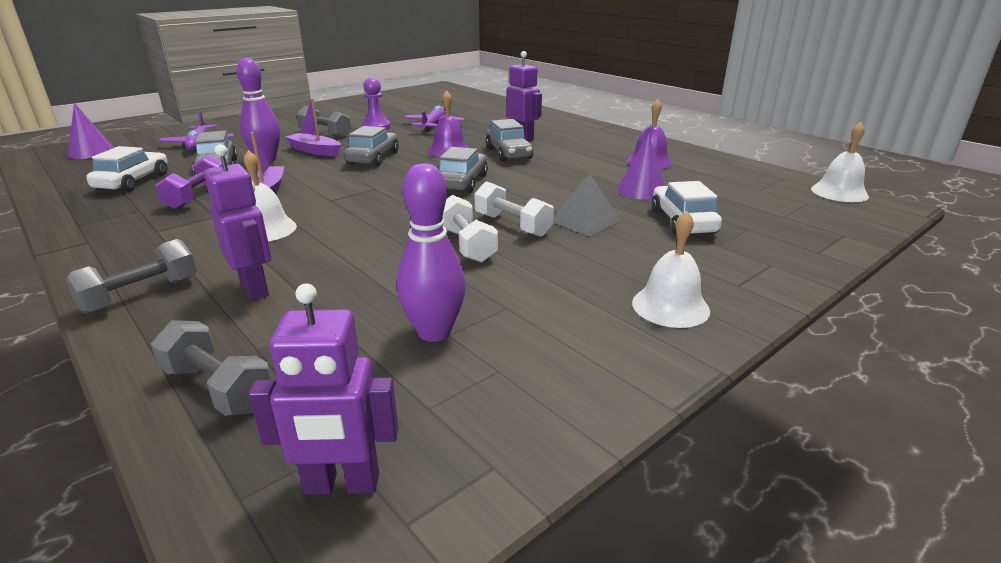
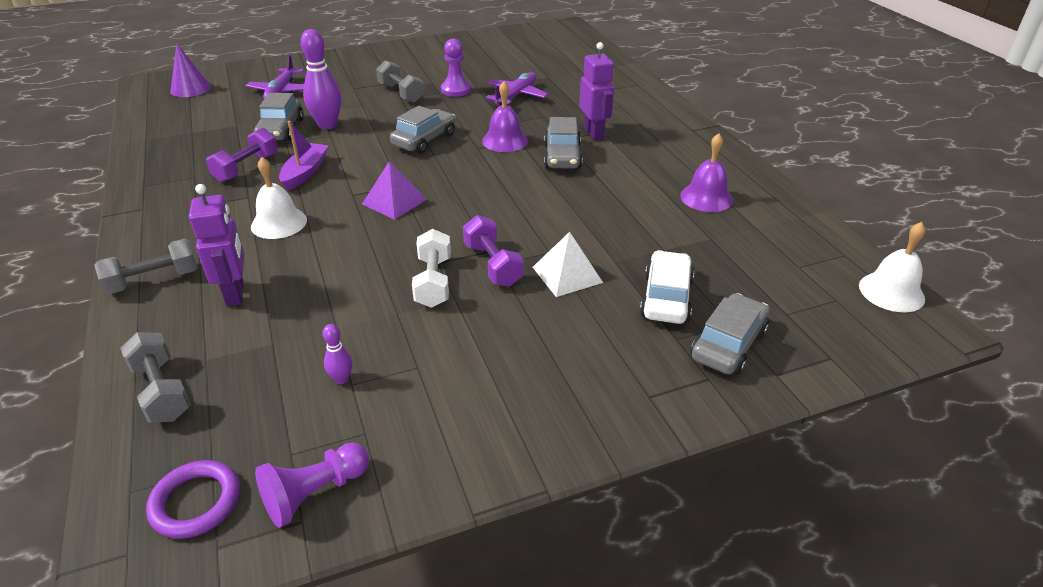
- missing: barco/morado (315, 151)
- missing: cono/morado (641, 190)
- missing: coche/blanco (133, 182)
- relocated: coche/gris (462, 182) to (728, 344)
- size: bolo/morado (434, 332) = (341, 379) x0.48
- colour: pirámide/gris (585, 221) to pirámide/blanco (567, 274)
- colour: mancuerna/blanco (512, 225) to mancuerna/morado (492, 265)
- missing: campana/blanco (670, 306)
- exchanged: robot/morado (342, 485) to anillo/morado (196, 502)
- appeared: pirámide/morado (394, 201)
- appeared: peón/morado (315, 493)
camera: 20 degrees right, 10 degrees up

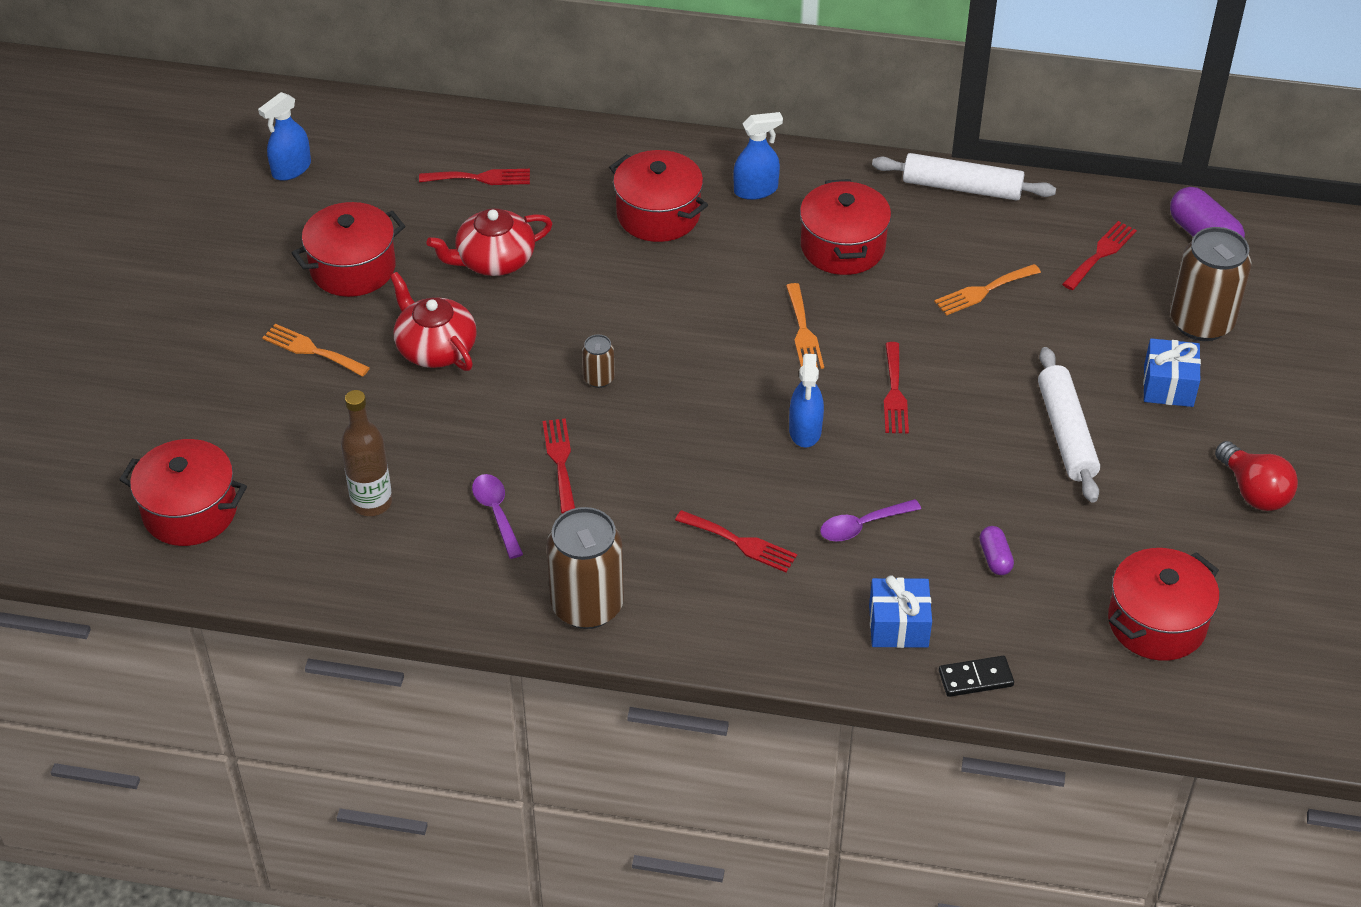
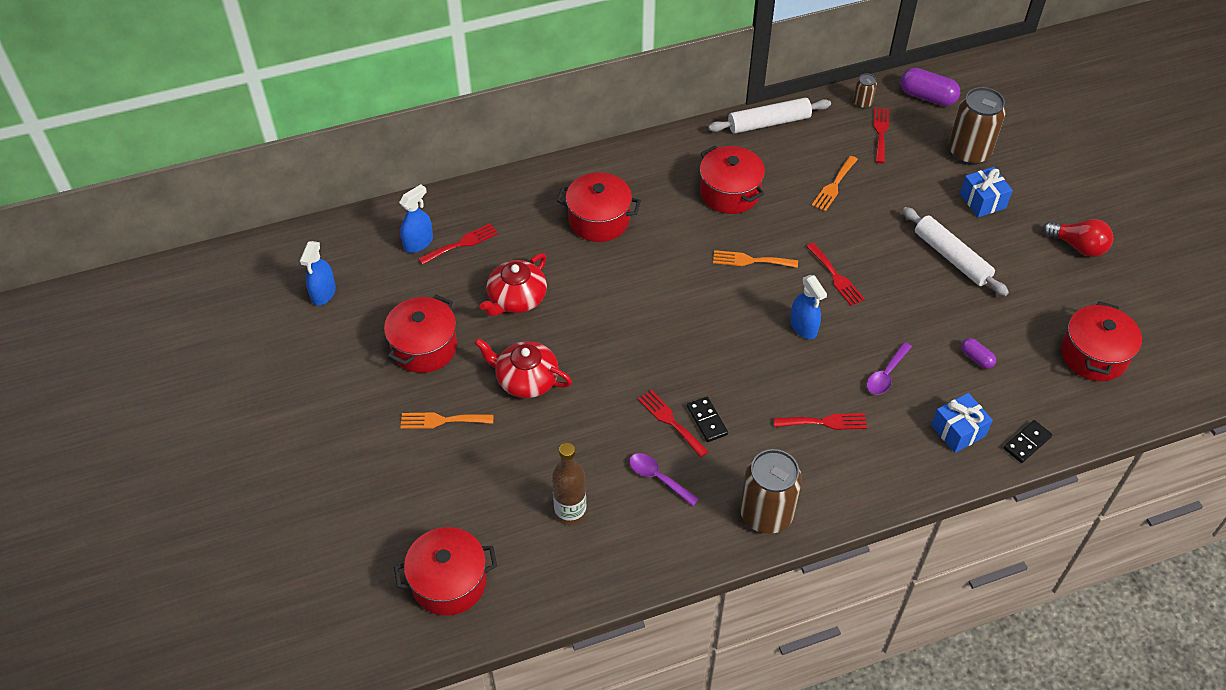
- relocated: pulverizador/azul (756, 190) to (418, 243)
- spun: tenedor/naranja (803, 332) = (750, 260) 135 degrees clockwise
- relocated: lata/marrón (599, 378) to (862, 103)
- appeared: ficha de dominó/negro (707, 421)
camera: 30 degrees left, 5 degrees up

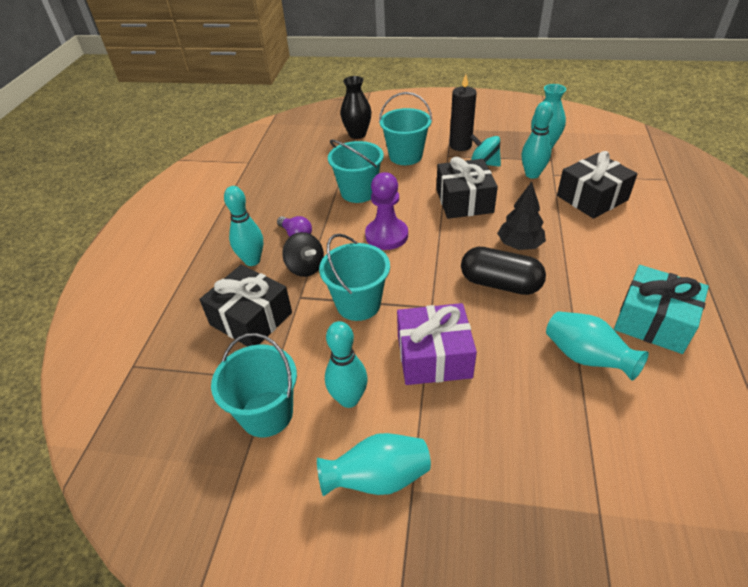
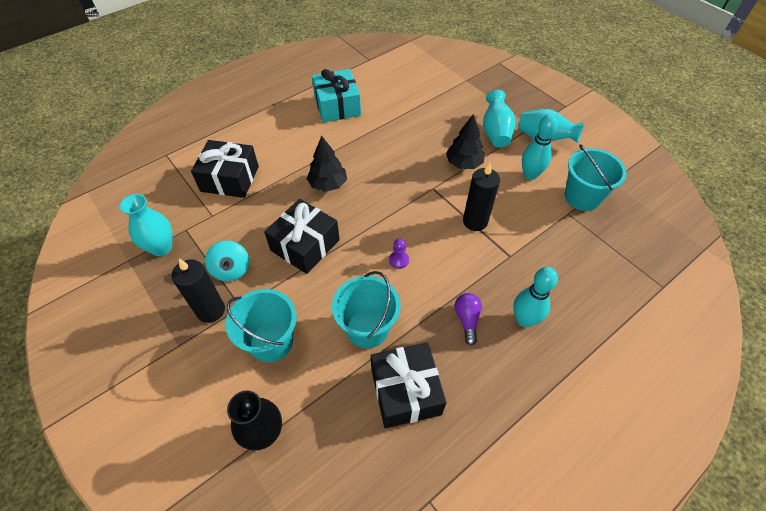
- missing: bolo/turquesa (532, 174)
- size: peón/morado (386, 235) = (399, 260) x0.47
- missing: peonza/negro (305, 267)
- exchanged: balde/turquesa (358, 304) to vela/negro (475, 221)
- missing: cápsula/negro (500, 284)
- relocated: regalo/negro (251, 318) to (405, 391)
- exchanged: regalo/morado (434, 356) to árbol/negro (463, 163)
- relocated: florero/turquesa (586, 357) to (495, 132)
camera: 140 degrees left, 10 degrees up

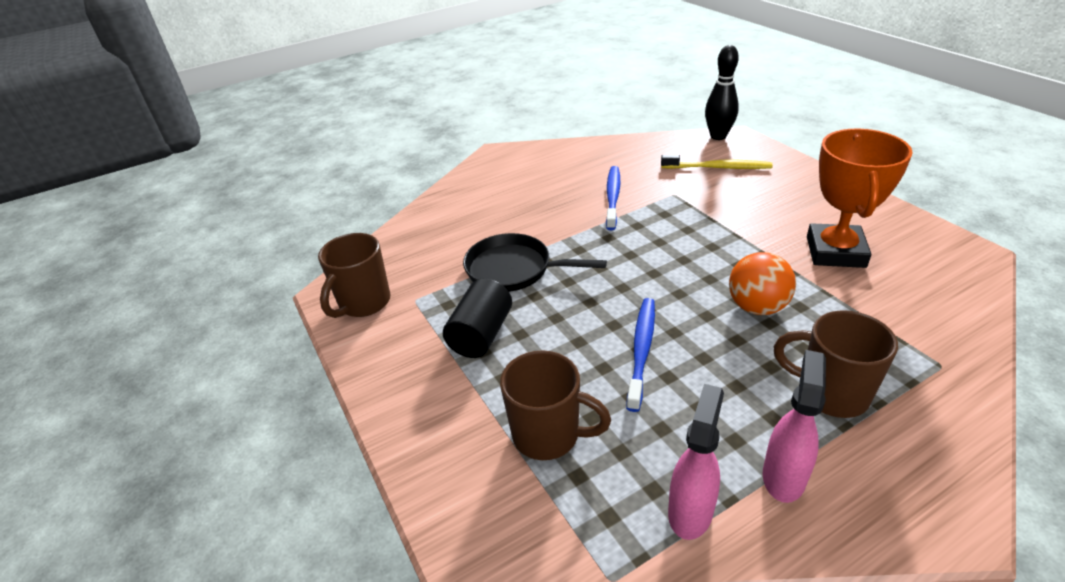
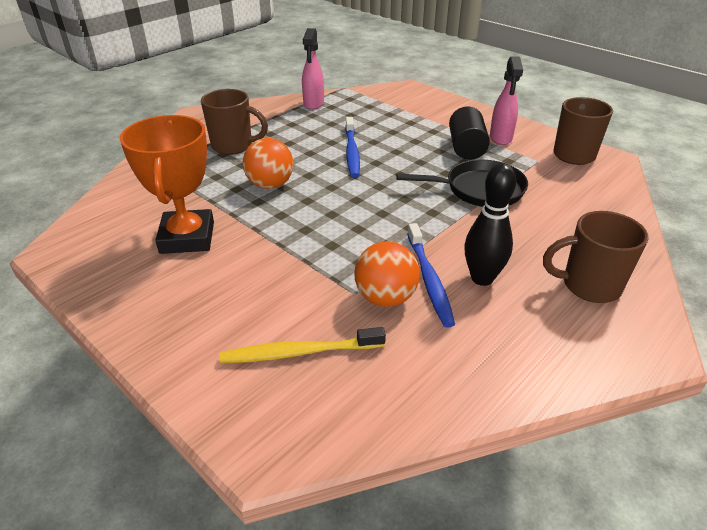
- relocated: bolo/negro (718, 136) to (482, 278)
- relocated: taza/marrón (548, 435) to (589, 286)
- relocated: pulverizador/rosa (783, 476) to (500, 138)
- appeared: pelota/naranja (385, 298)
camera: 160 degrees right, 0 degrees up

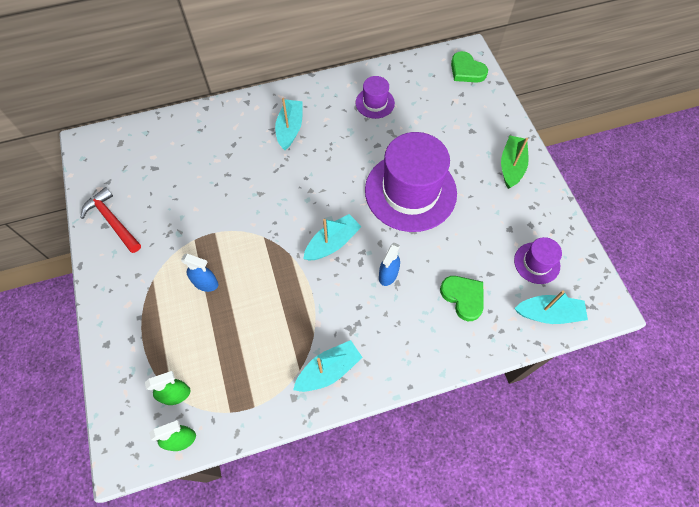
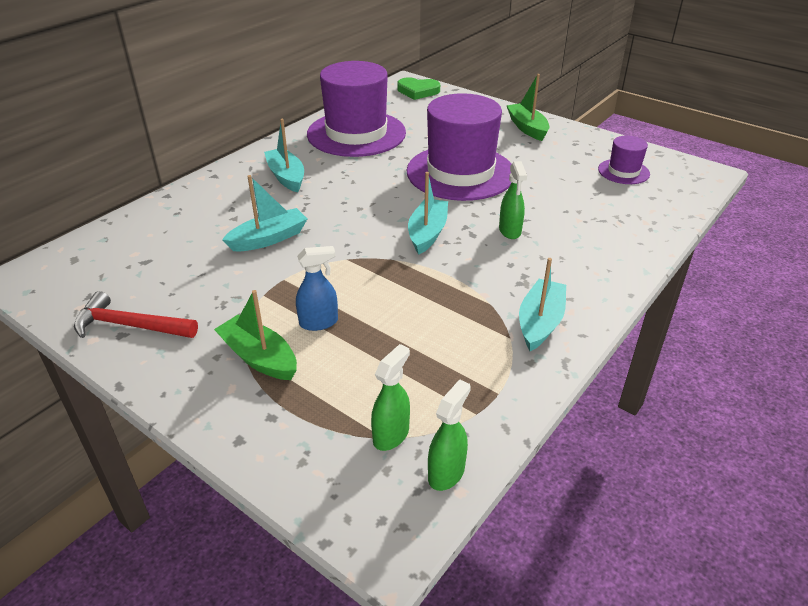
- size: sombrero/morado (375, 103) = (356, 133) x2.15
- colour: pulverizador/azul (388, 275) to pulverizador/verde (510, 231)
- missing: corazón/verde (463, 297)
- relocated: barco/turquesa (548, 313) to (268, 239)
- appeared: barco/verde (259, 358)
camera: 35 degrees left, 25 degrees down

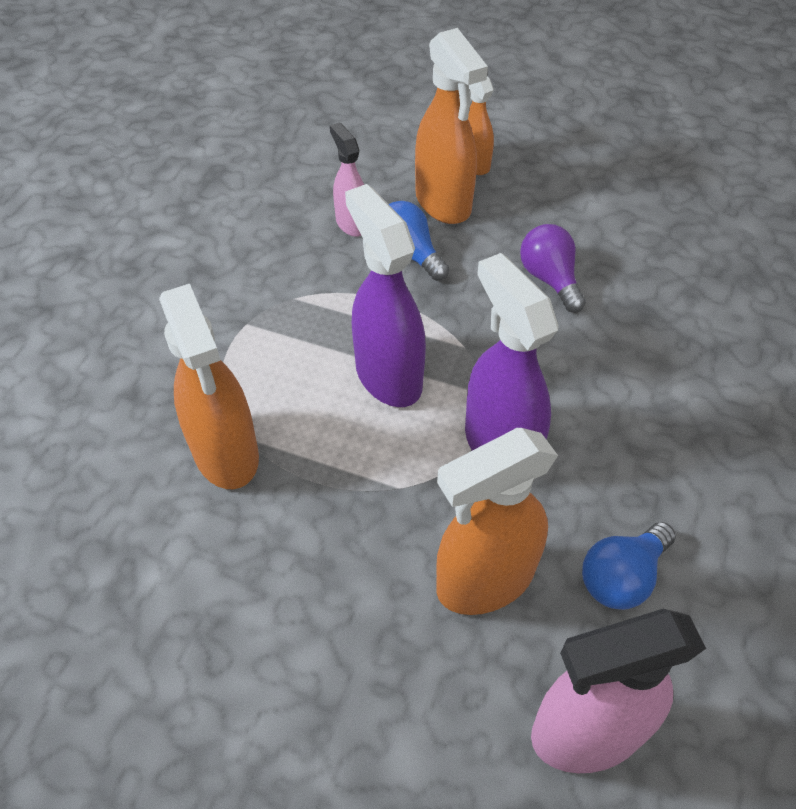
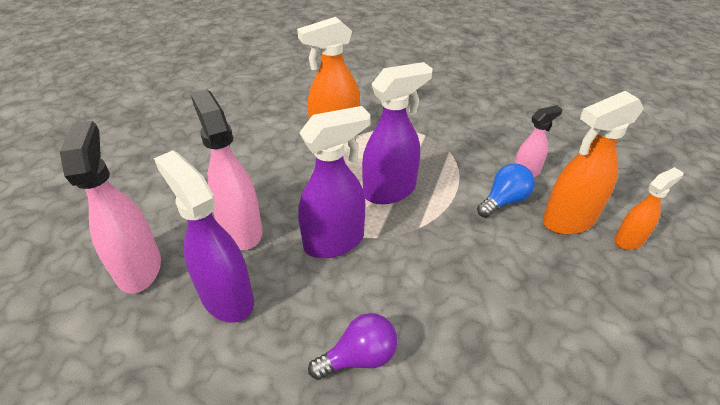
- relocated: bombilla/morado (549, 279) to (359, 357)
- colour: pulverizador/naranja (484, 580) to pulverizador/rosa (240, 229)
- exchanged: bombilla/azul (621, 577) to pulverizador/morado (226, 297)
camera: 90 degrees right, 10 degrees down

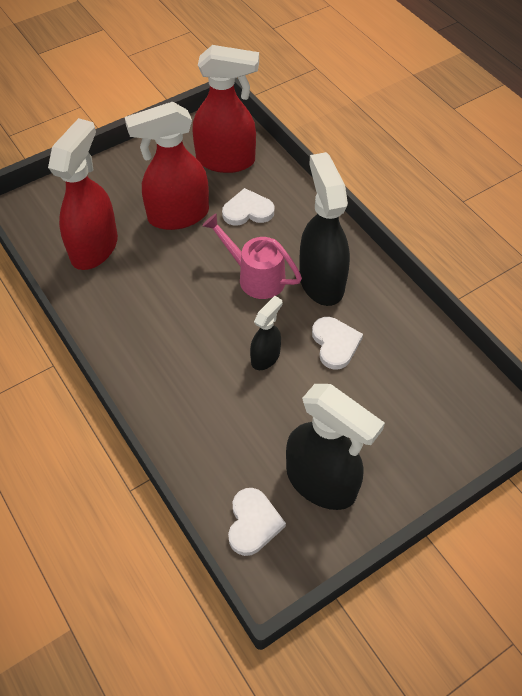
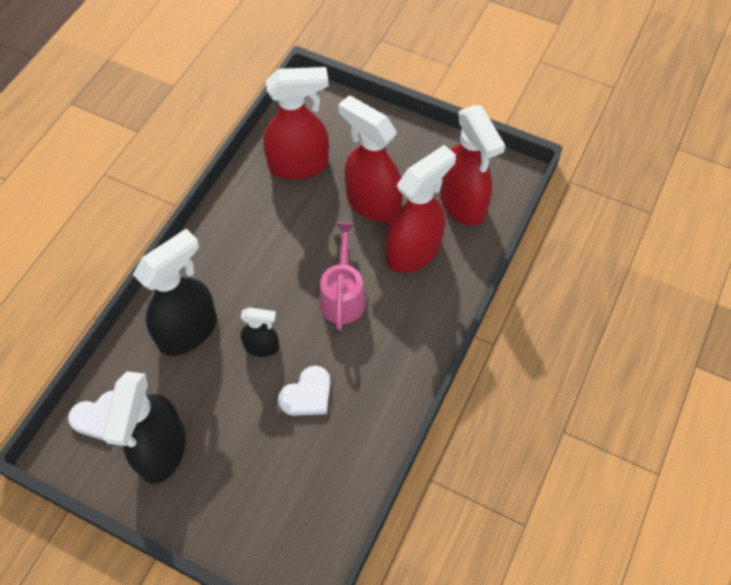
- relocated: pulverizador/negro (321, 281) to (188, 331)
- exchanged: corazón/blanco (247, 211) to pulverizador/rojo (414, 251)
camera: 60 degrees right, 5 degrees up

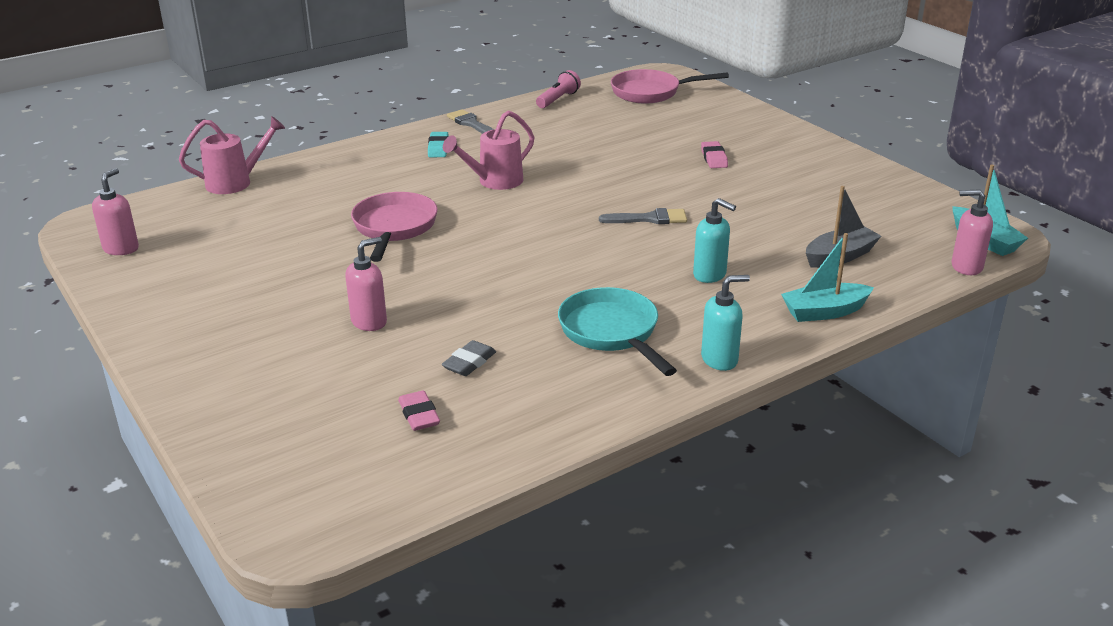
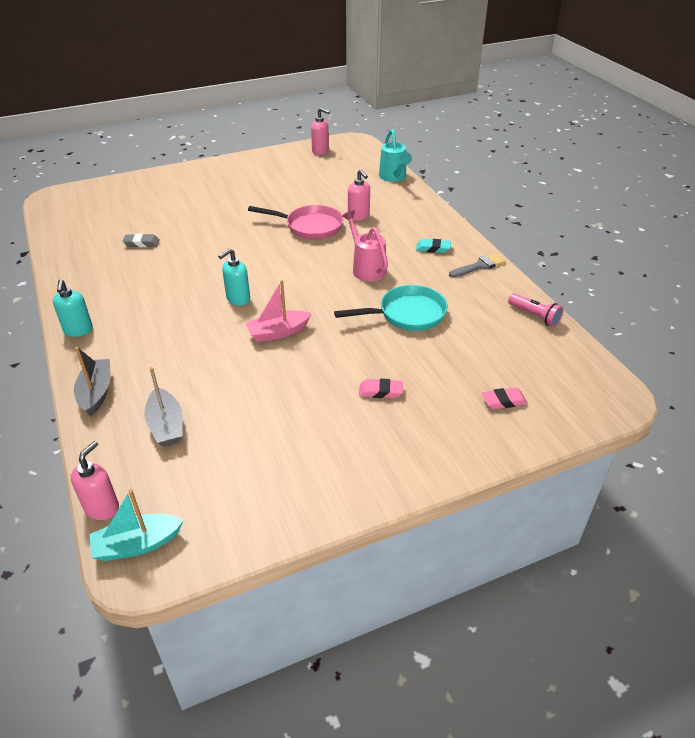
- missing: sartén/rosa (651, 92)
- colour: regadera/rosa (235, 182) to regadera/turquesa (393, 177)
- relocated: dispensador de jabón/turquesa (710, 275) to (238, 299)
- exchanged: pincel/gris (649, 219) to barco/rosa (278, 332)
- colour: barco/turquesa (824, 312) to barco/gris (96, 392)
- relocated: dispensador de jabón/rosa (369, 322) to (358, 216)
- relocated: sartén/turquesa (612, 332) to (407, 314)
- spun: goma de borrar/gris (469, 363) = (141, 243) 45 degrees counterclockwise
- relocated: goma de borrar/rosa (419, 415) to (504, 401)
camera: 100 degrees right, 10 degrees up

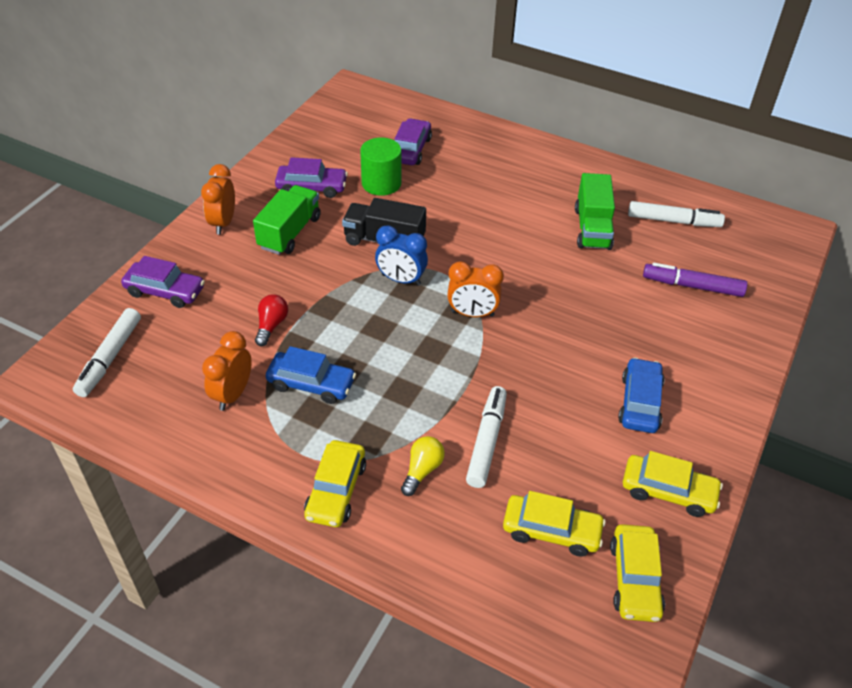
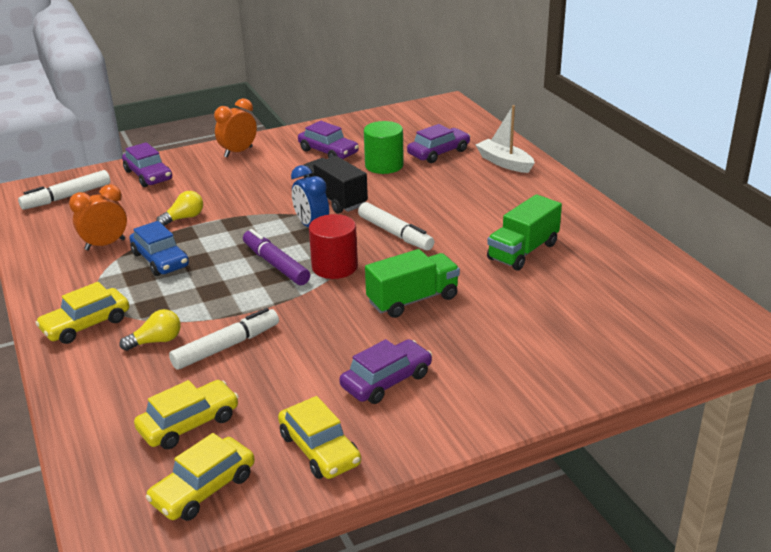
- relocated: camión/verde (289, 233) to (413, 300)
- relocated: rotulador/blanco (673, 221) to (395, 234)
- exchanged: despertador/naranja (472, 314) to cilindro/rojo (334, 267)
- relocated: rotulador/morado (692, 286) to (275, 264)
- colour: bombilla/rojo (271, 326) to bombilla/amarillo (184, 218)
- colour: coche/azul (640, 403) to coche/morado (386, 381)
- spun: coche/amarillo (551, 531) = (189, 424) 90 degrees counterclockwise
- appeared: barco/blanco (504, 163)
camera: 40 degrees right, 15 degrees down

